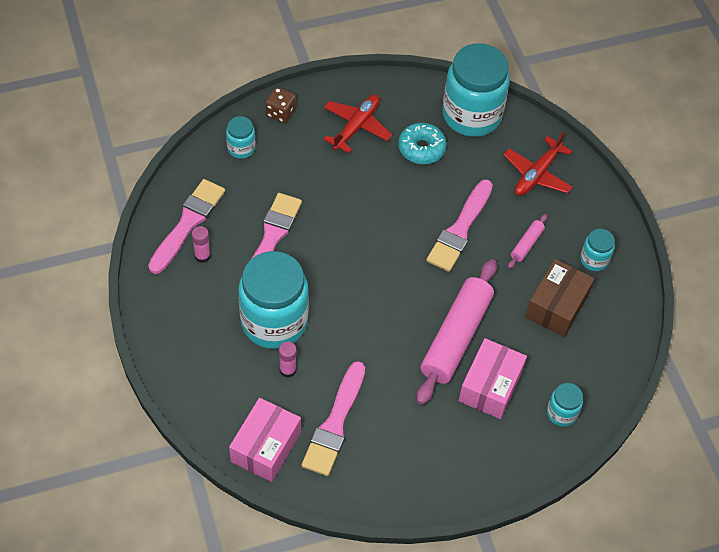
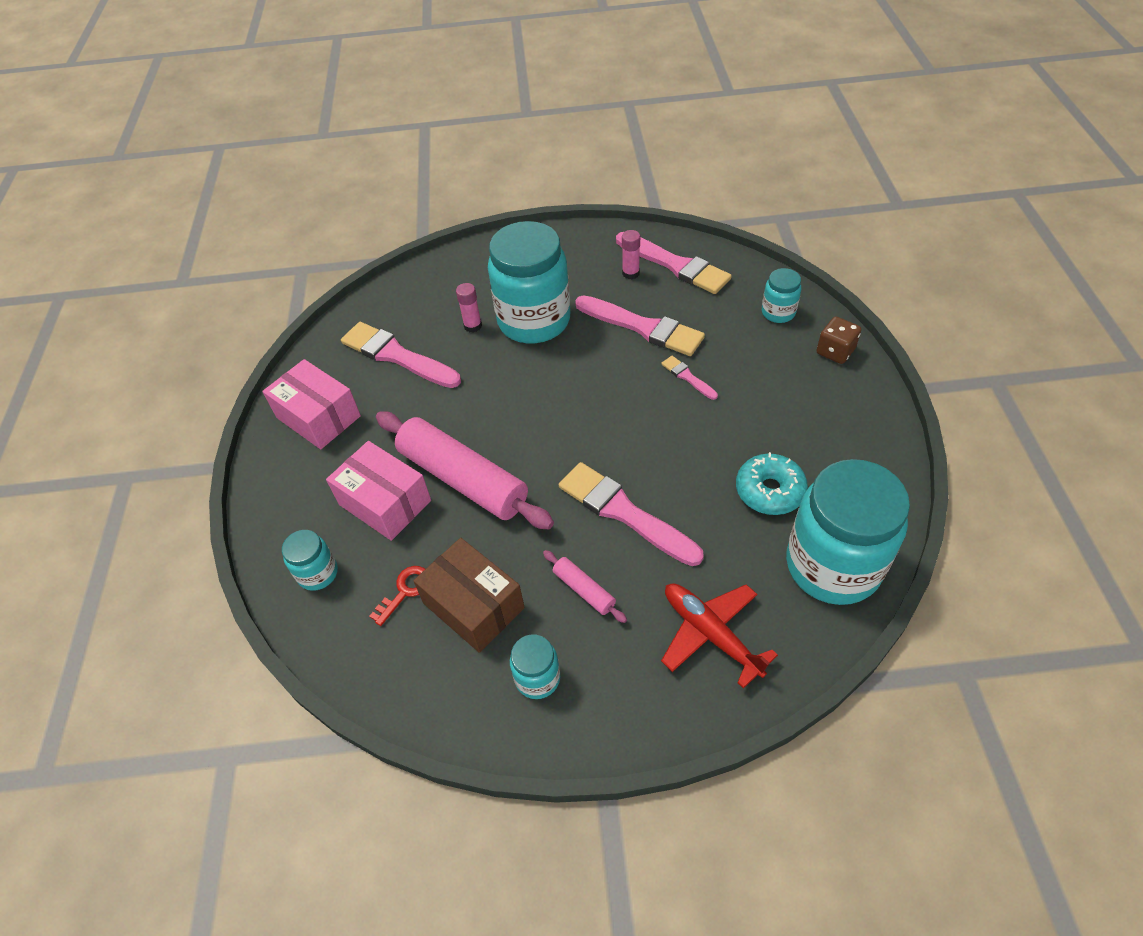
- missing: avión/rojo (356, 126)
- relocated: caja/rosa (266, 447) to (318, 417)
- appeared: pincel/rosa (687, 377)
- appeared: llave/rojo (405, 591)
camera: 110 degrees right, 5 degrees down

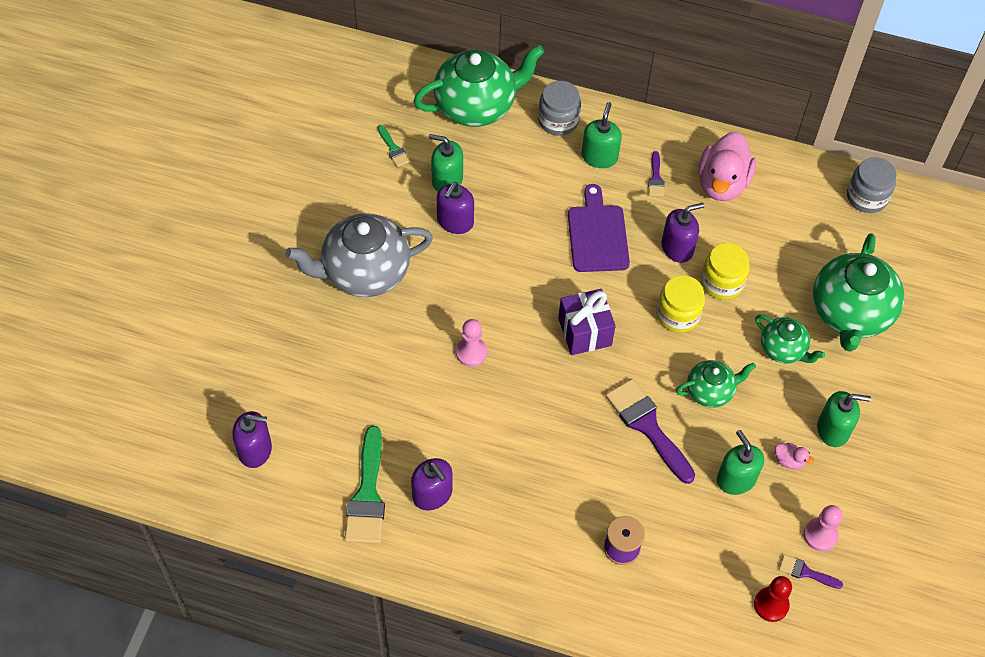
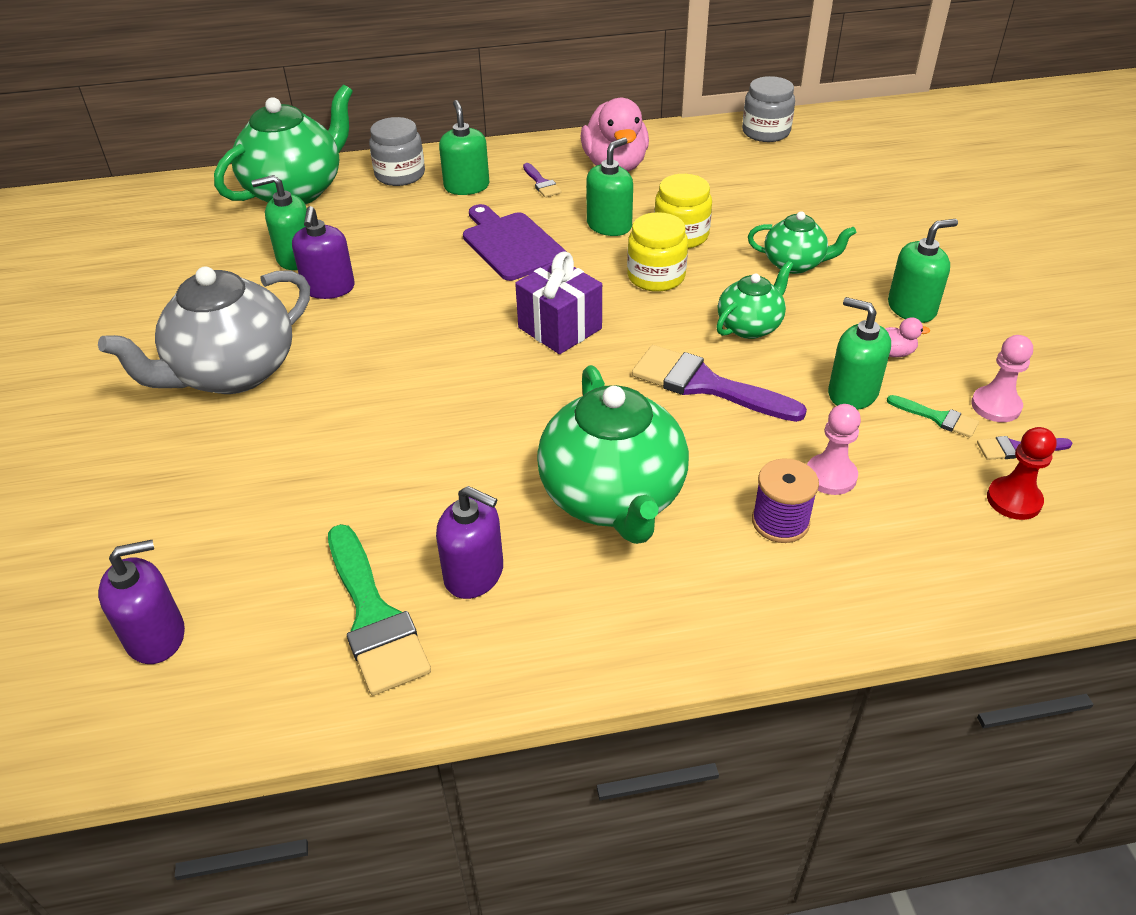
- relocated: pincel/verde (393, 149) to (937, 418)
- colour: dispensador de jabón/morado (677, 248) to dispensador de jabón/verde (609, 225)
- relocated: tetera/verde (850, 314) to (613, 498)
- relocated: peón/rosa (471, 352) to (830, 476)
camera: 25 degrees left, 15 degrees down

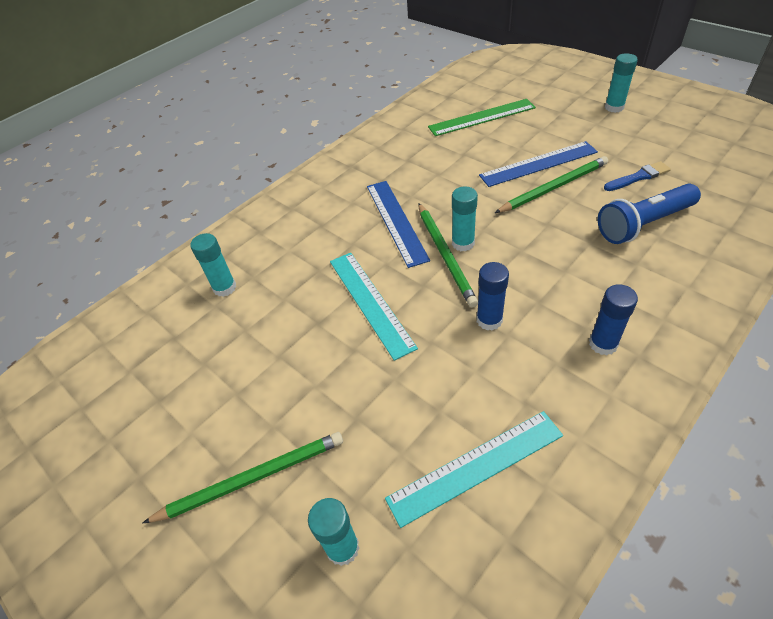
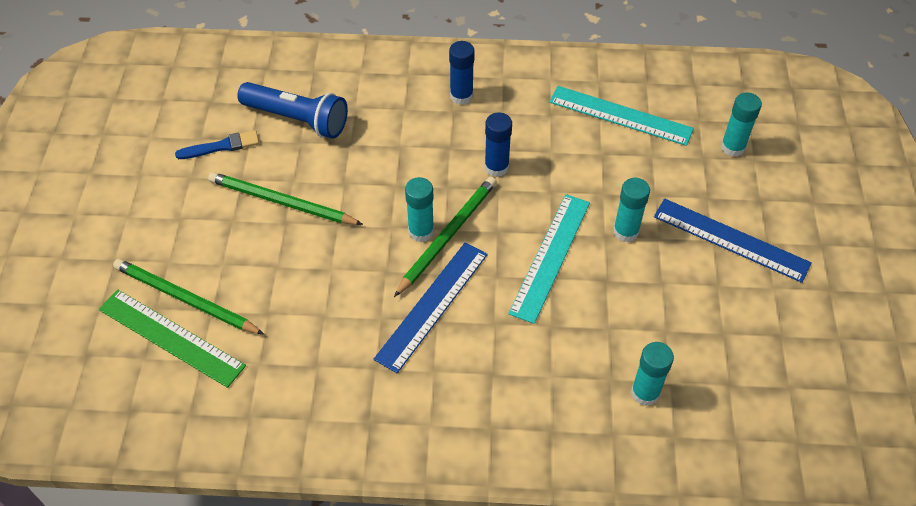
- relocated: barra de pegamento/turquesa (614, 107) to (626, 231)
- relocated: regla/azul (538, 164) to (731, 239)
- spun: pincel/azul (638, 177) = (221, 146) 135 degrees clockwise
- relocated: lápiz/verde (252, 478) to (185, 299)
camera: 135 degrees left, 5 degrees up

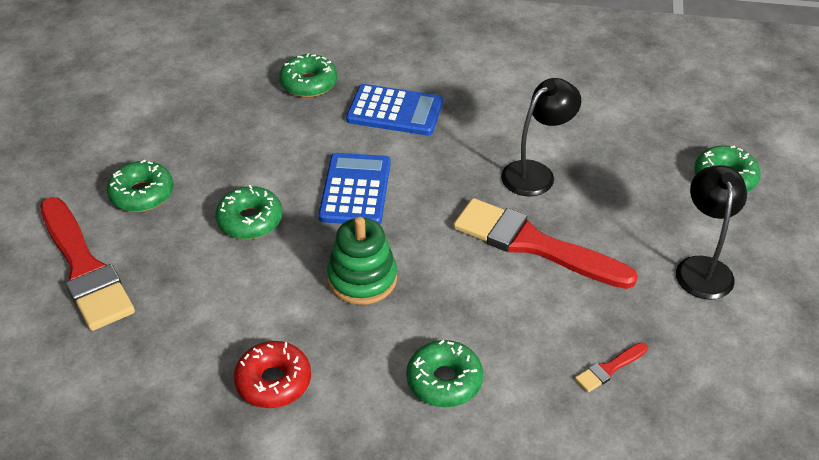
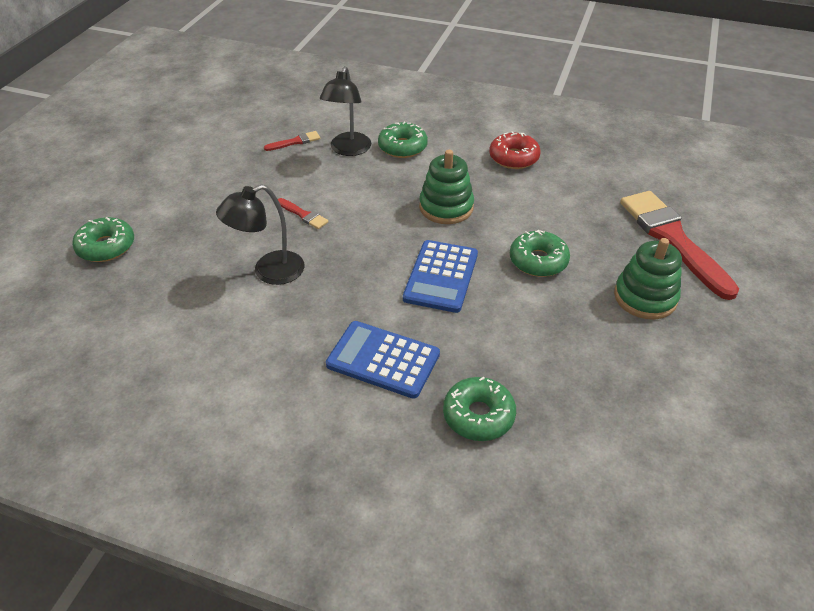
- exchanged: rosquilla/verde (142, 194) to juguete apilable/verde (645, 297)
- relocated: lámpara/negro (702, 268) to (348, 150)
- size: pincel/rojo (534, 244) = (303, 215) x0.42
camera: 170 degrees left, 0 degrees up

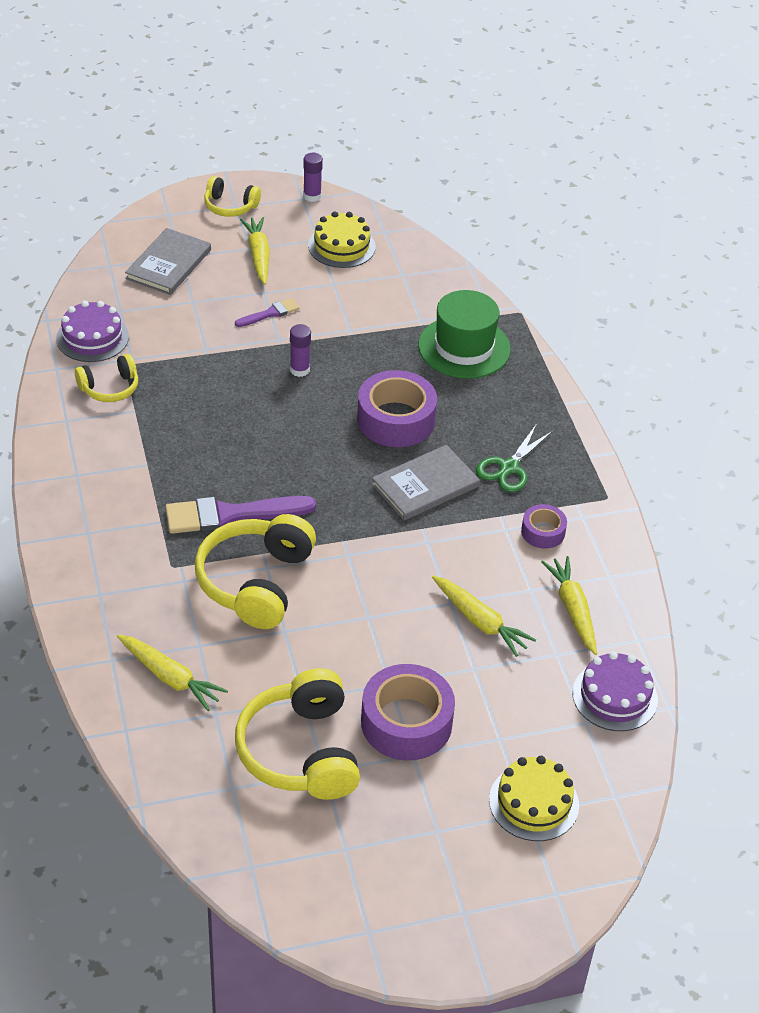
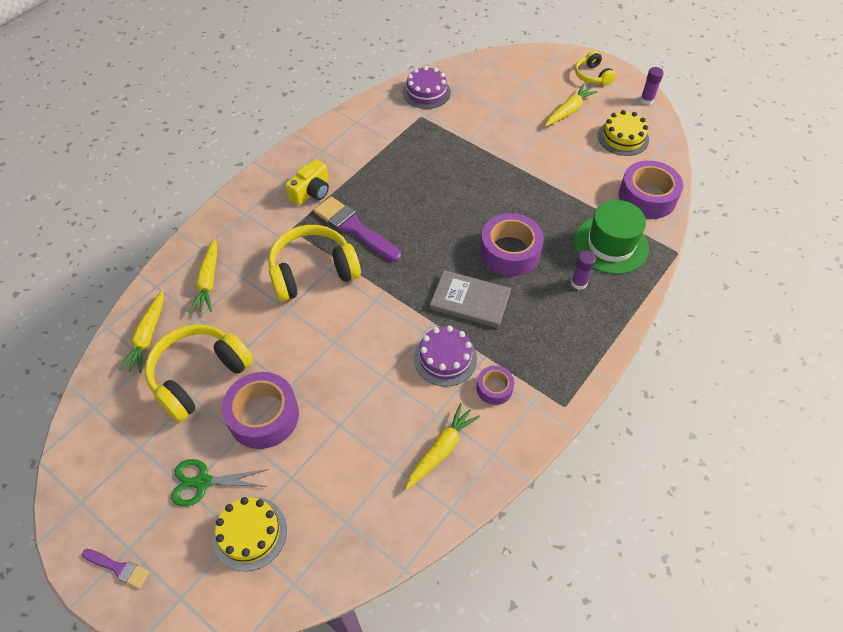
- missing: libro/gris (169, 264)
- relocated: pincel/morado (270, 313) to (118, 568)
- relocated: barra de pegamento/morado (299, 370) to (579, 283)
- missing: auriculares/amarillo (110, 388)
- relocated: tijeras/verde (509, 467) to (203, 482)
- relocated: zanahoria/amarillo (480, 622) to (147, 336)
- relocated: tarta/morado (615, 696) to (445, 358)
- appeared: cámara/amarillo (311, 192)
- appeared: cinta adhesiva/morado (647, 197)
camera: 55 degrees right, 10 degrees up

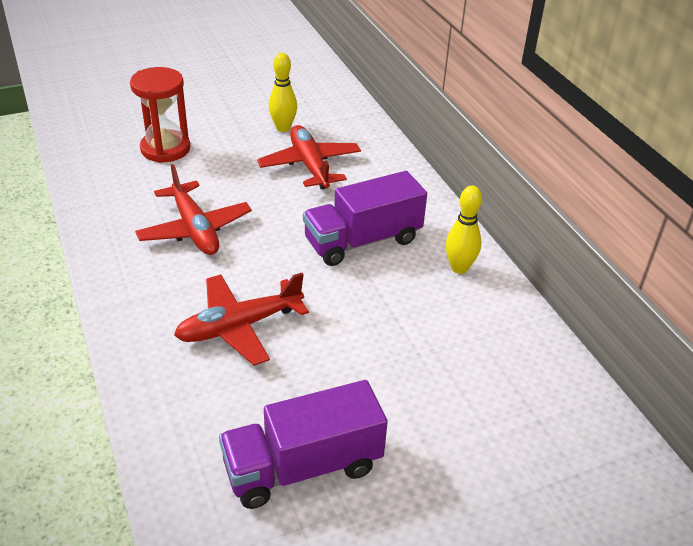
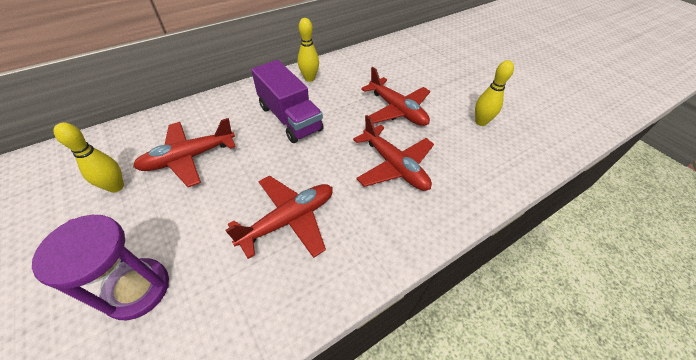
- colour: reloj de arena/rojo (165, 149) to reloj de arena/morado (138, 289)
- exchanged: camión/morado (302, 467) to bolo/amarillo (481, 122)
- appeared: avión/rojo (397, 110)
camera: 100 degrees left, 10 degrees up

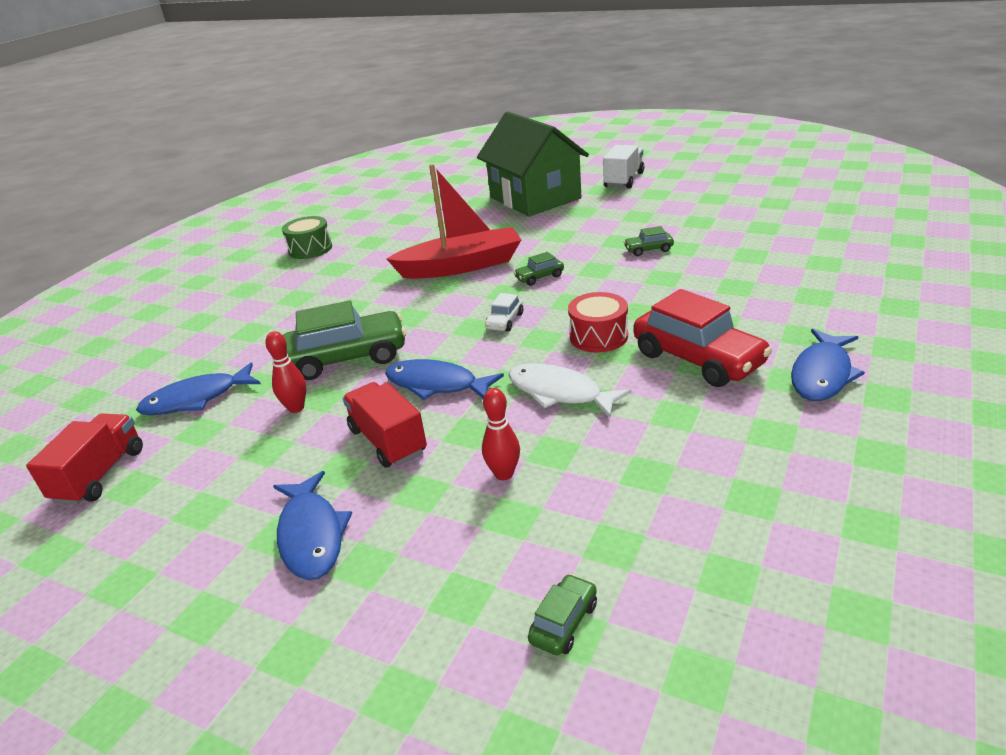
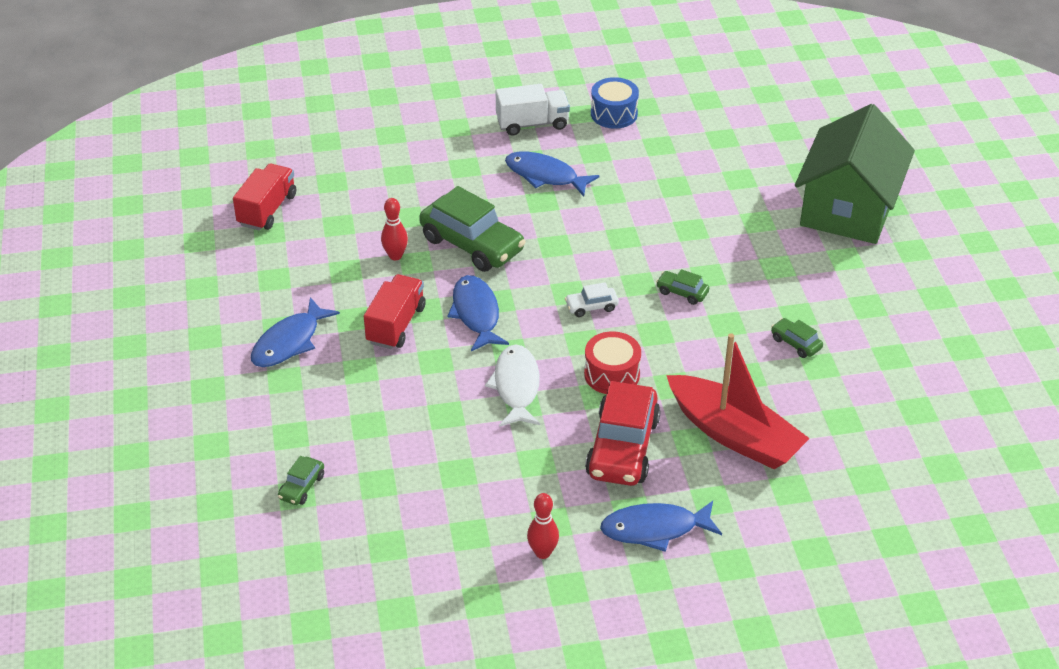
- relocated: camión/blanco (624, 180) to (532, 124)
- relocated: barco/rojo (461, 266) to (734, 434)
- colour: tambor/verde (310, 249) to tambor/azul (614, 114)
- relocated: pez/azul (196, 399) to (545, 176)
- relocated: bolo/rojo (504, 474) to (542, 552)
- spun: camión/rojo (100, 475) = (267, 210) 45 degrees counterclockwise
- spun: coche/verde (563, 622) = (302, 487) 120 degrees clockwise
camera: 50 degrees right, 10 degrees up

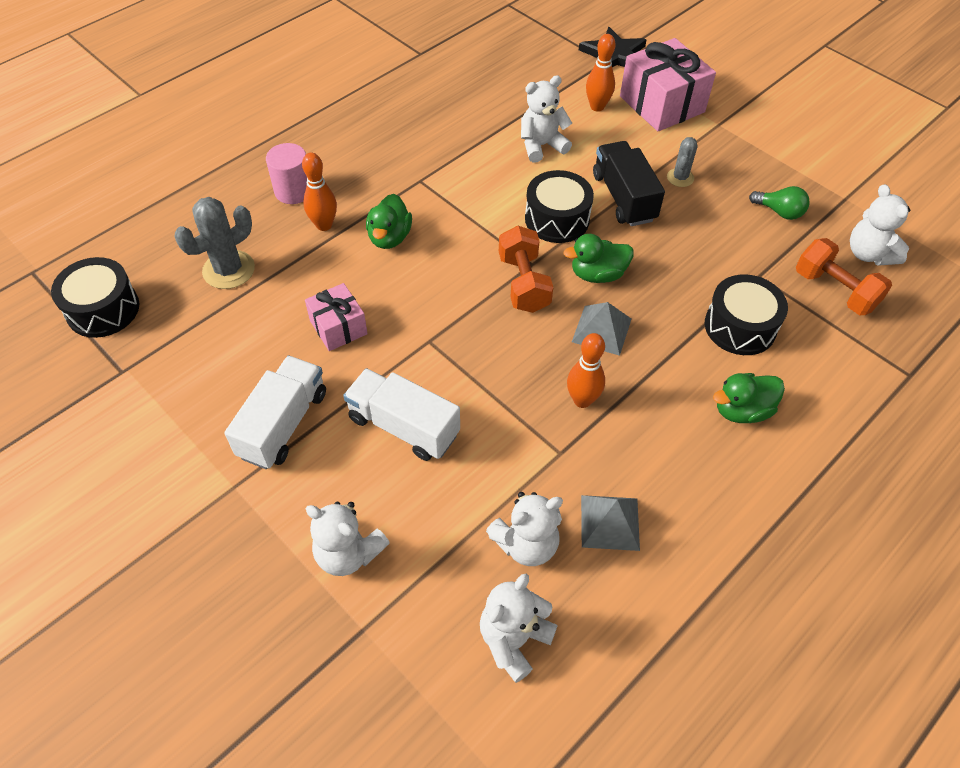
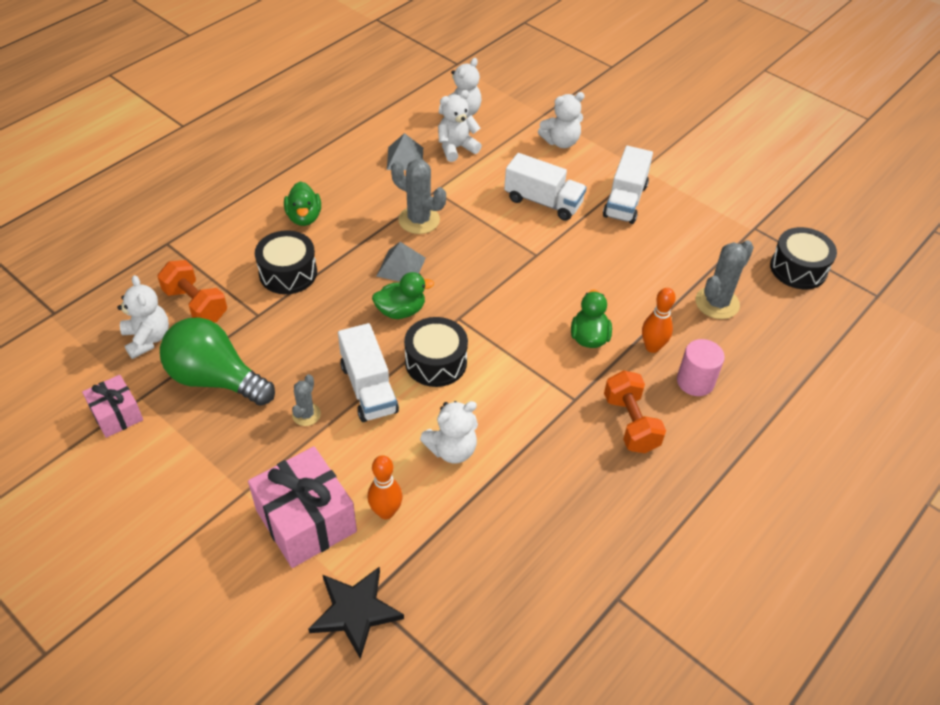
- colour: camión/negro (623, 197) to camión/blanco (368, 388)
- size: bombilla/verde (779, 212) = (215, 379) x2.13
- relocated: mancuerna/naranja (524, 283) to (630, 423)
- relocated: regalo/rosa (338, 327) to (117, 415)
- exchanged: bolo/naranja (582, 400) to cactus/gris (419, 220)
- spun: pato/verde (741, 410) = (304, 217) 105 degrees clockwise
- spun: osito/blanco (348, 553) = (561, 142) 135 degrees clockwise
camera: 175 degrees right, 5 degrees down

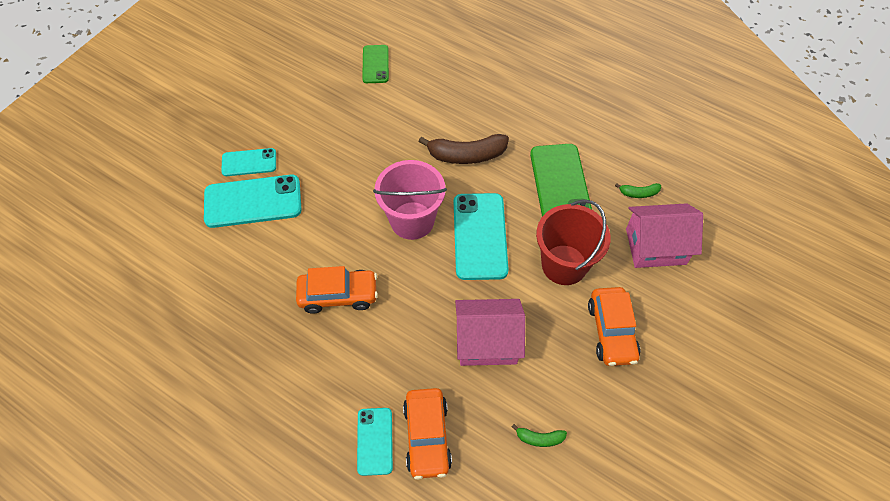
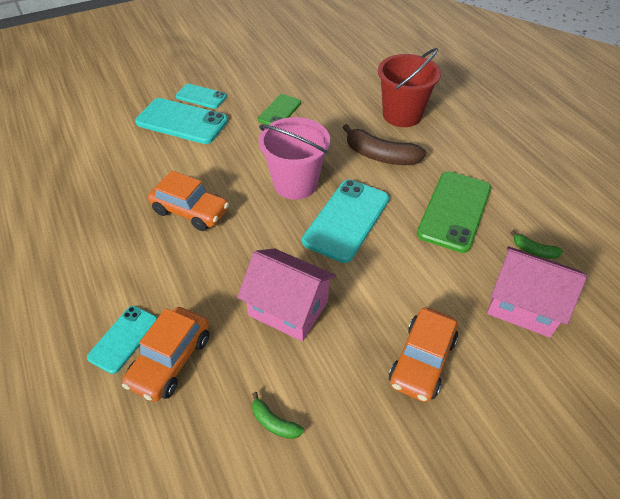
- relocated: móvil/verde (375, 64) to (279, 111)
- relocated: balde/rojo (564, 265) to (402, 115)
camera: 30 degrees right, 10 degrees down

